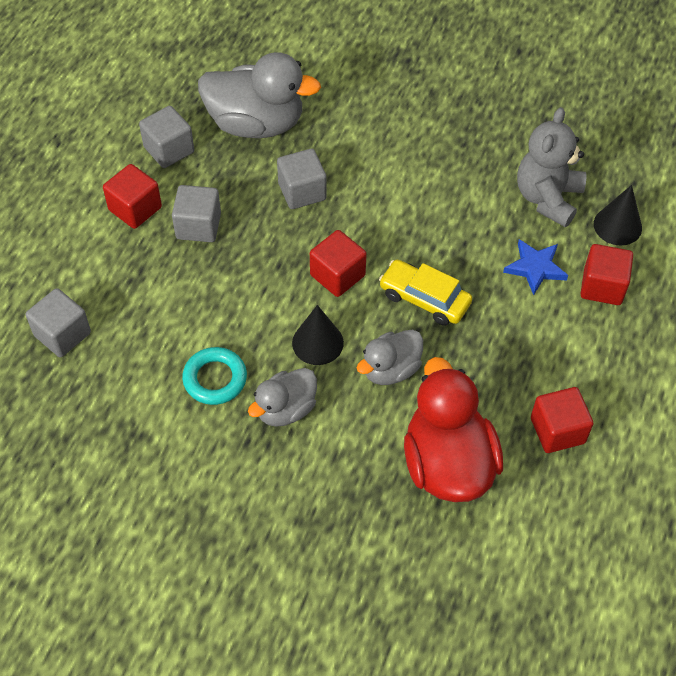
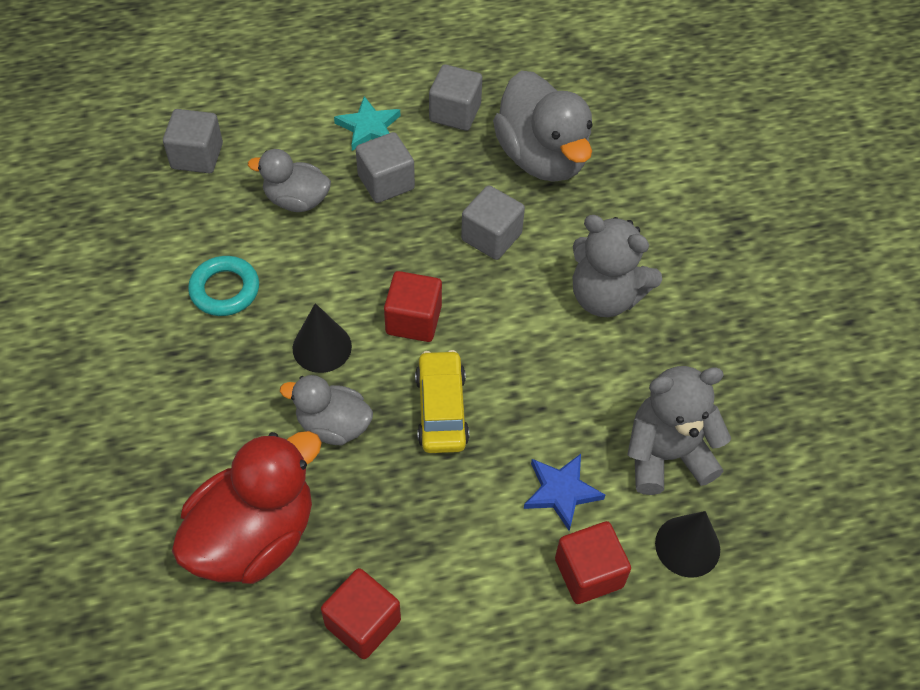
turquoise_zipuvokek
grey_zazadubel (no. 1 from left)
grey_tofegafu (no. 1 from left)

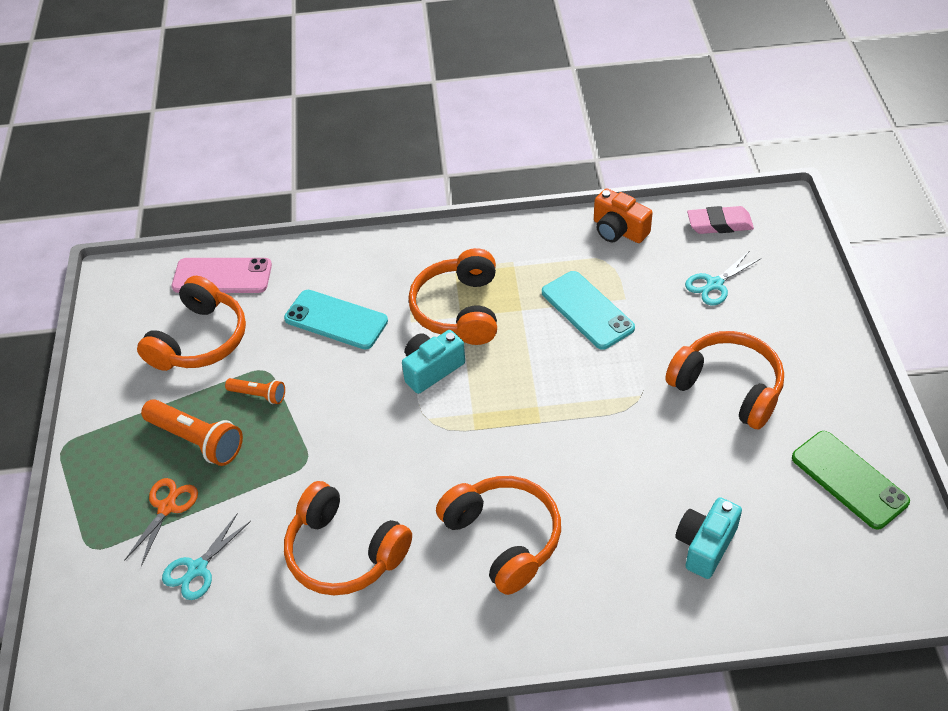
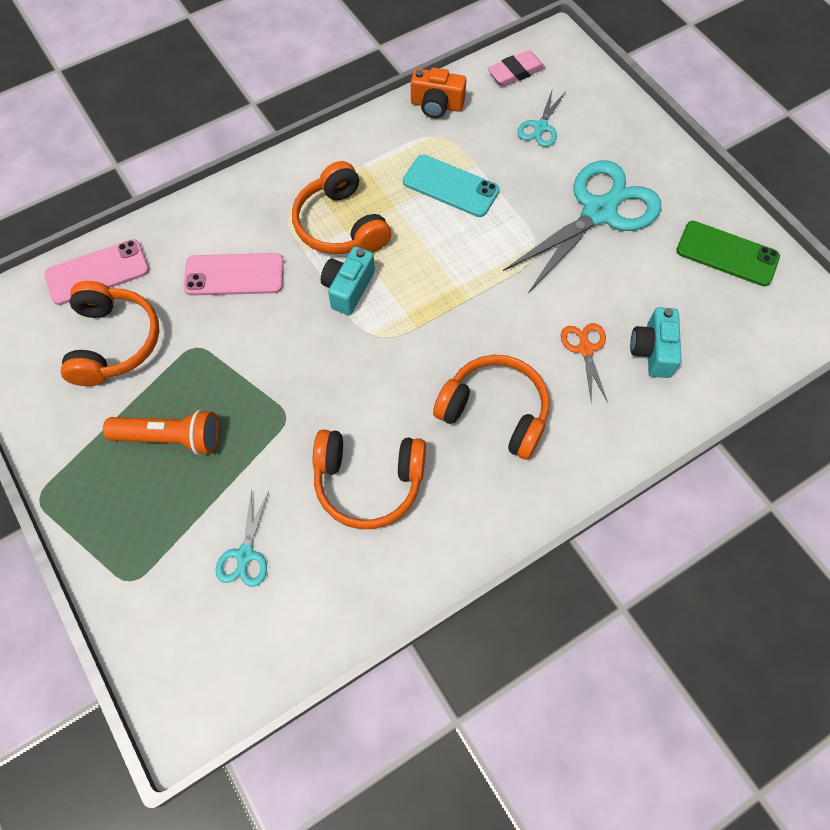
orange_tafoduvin
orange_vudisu (no. 2 from left in the first image)
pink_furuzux (no. 2 from left)
turquoise_tafoduvin (no. 3 from left)

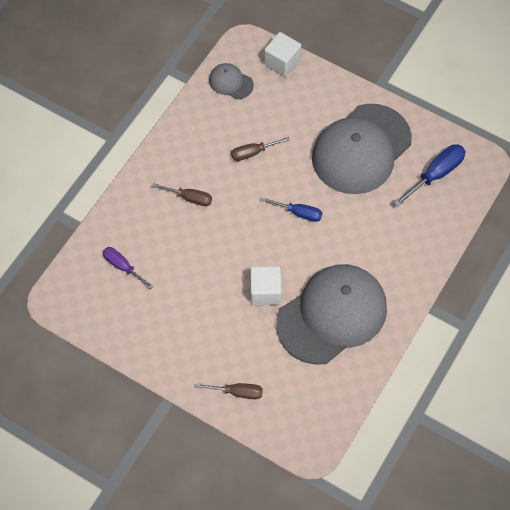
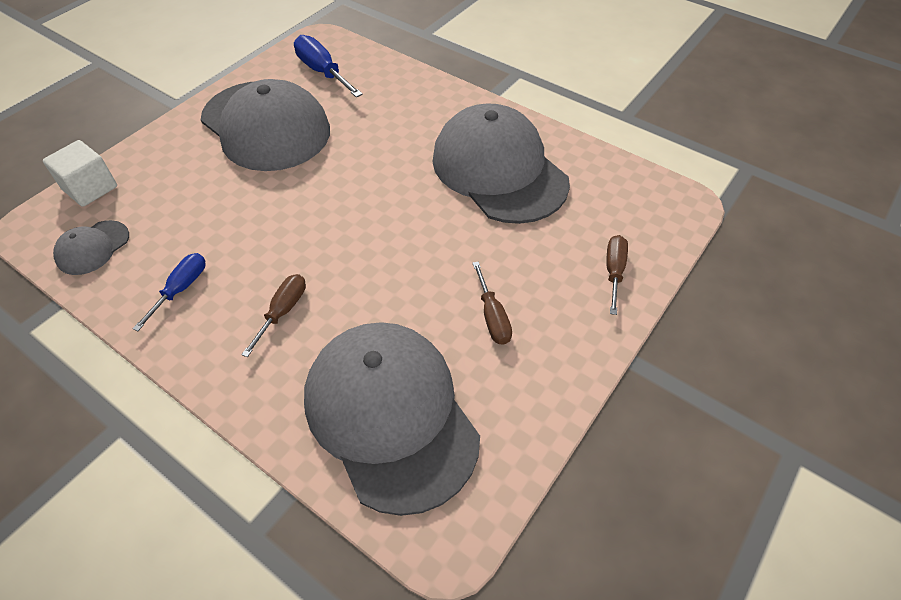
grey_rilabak (no. 3 from left)
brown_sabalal (no. 2 from left)
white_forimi (no. 1 from left in the first image)
blue_sabalal (no. 1 from left)

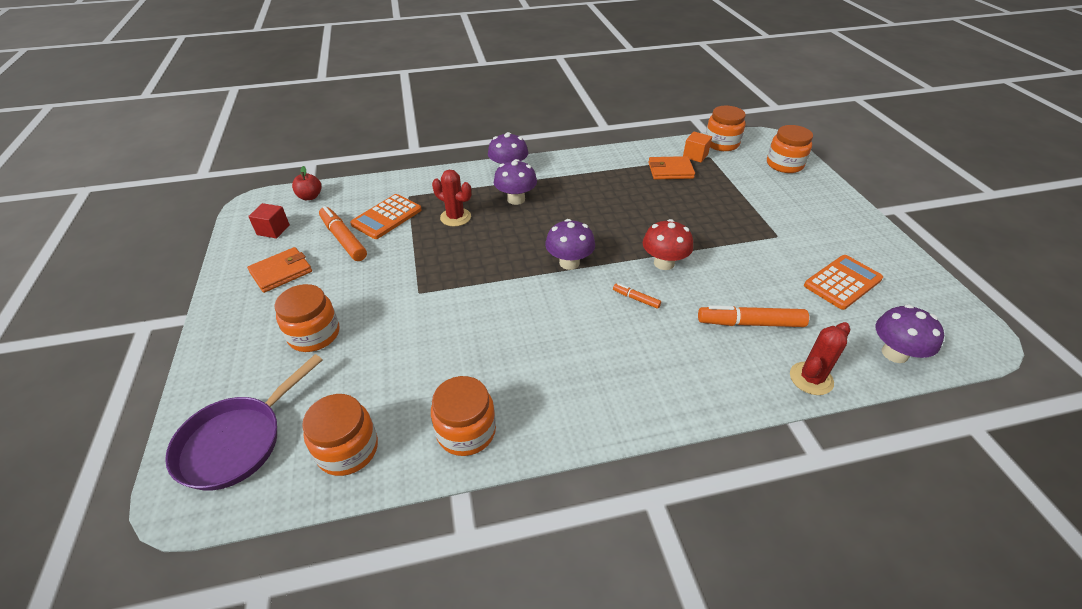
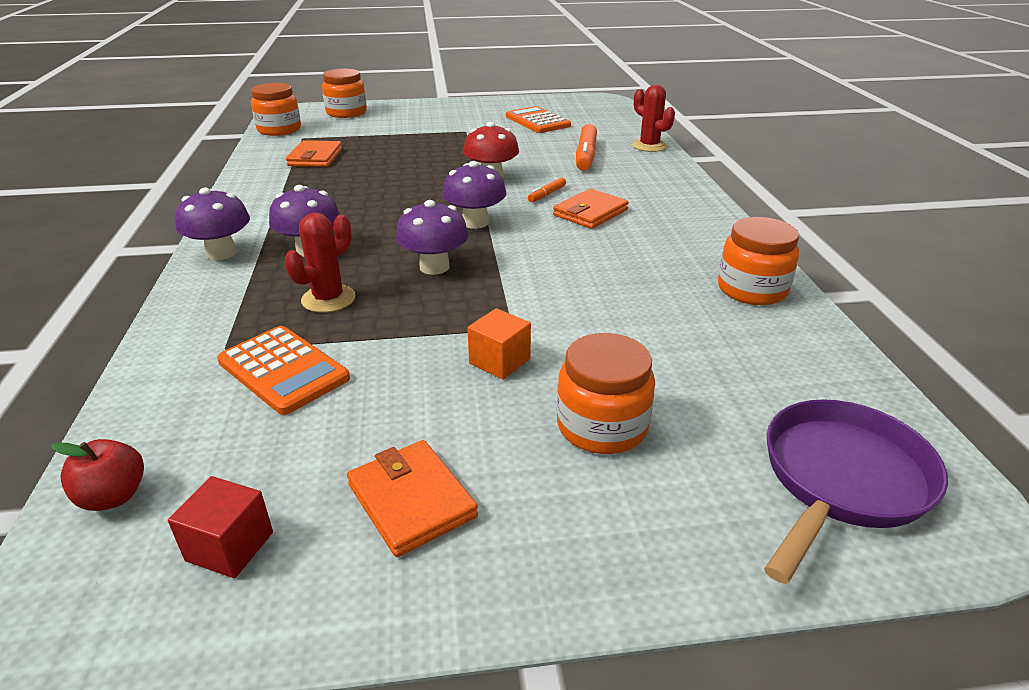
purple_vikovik
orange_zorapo (no. 2 from left in the first image)
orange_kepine (no. 1 from left in the first image)
orange_forimi
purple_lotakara (no. 3 from left)
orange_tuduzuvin (no. 3 from left)

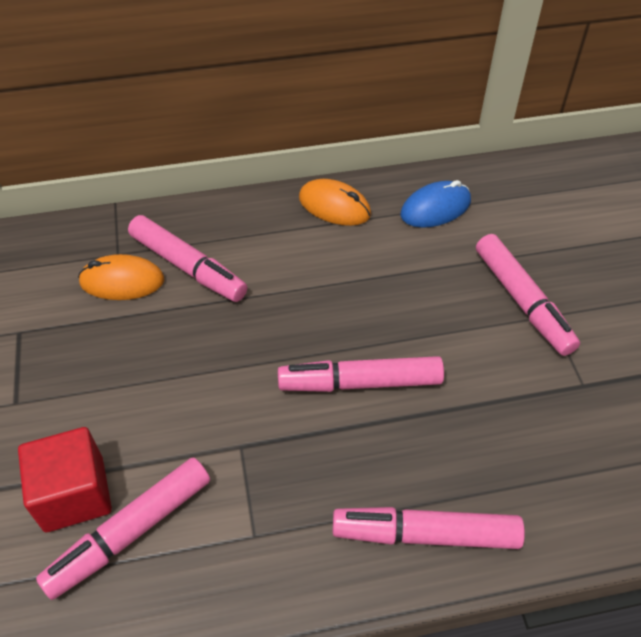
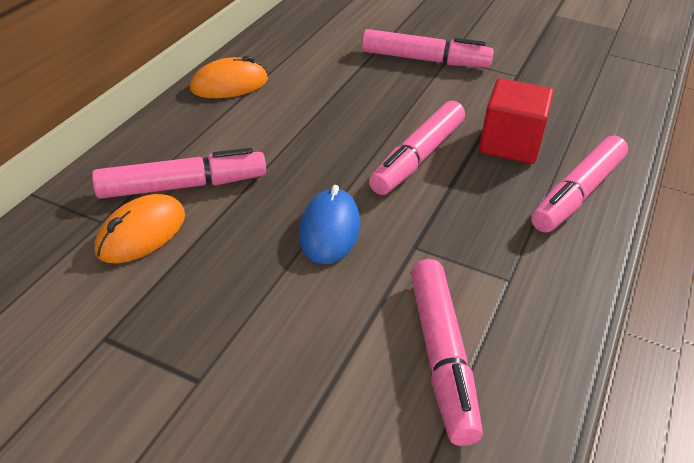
red_forimi
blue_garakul

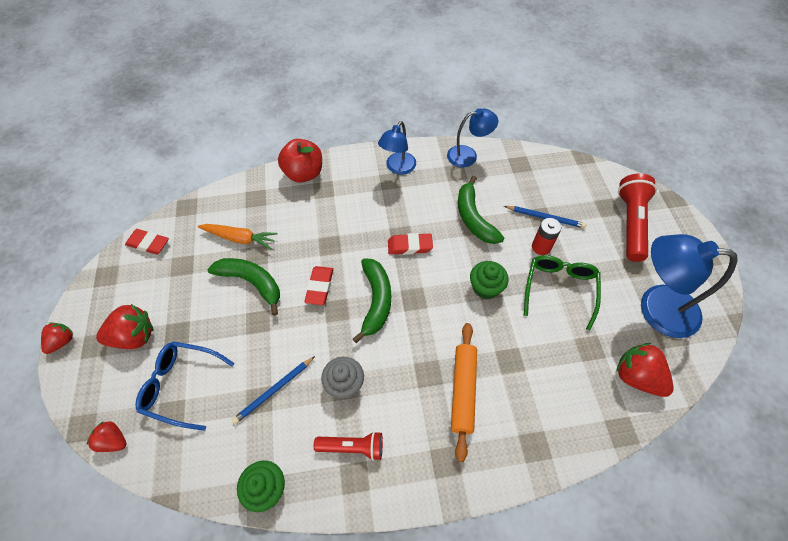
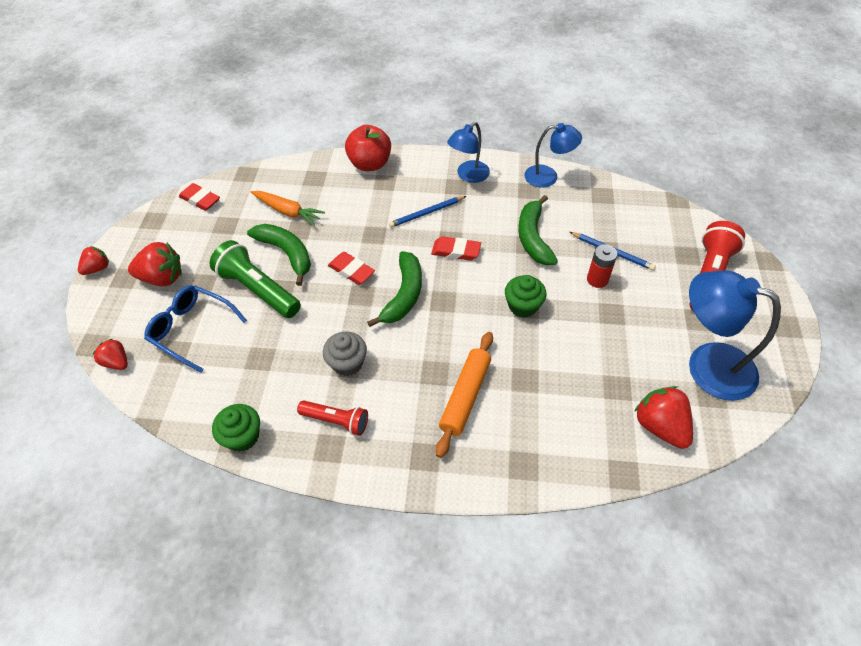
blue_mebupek (no. 1 from left)
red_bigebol (no. 2 from left)
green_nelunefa
green_vudisu

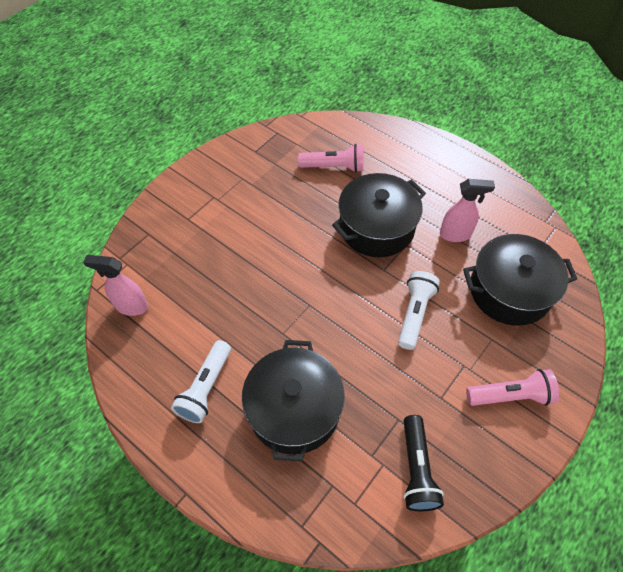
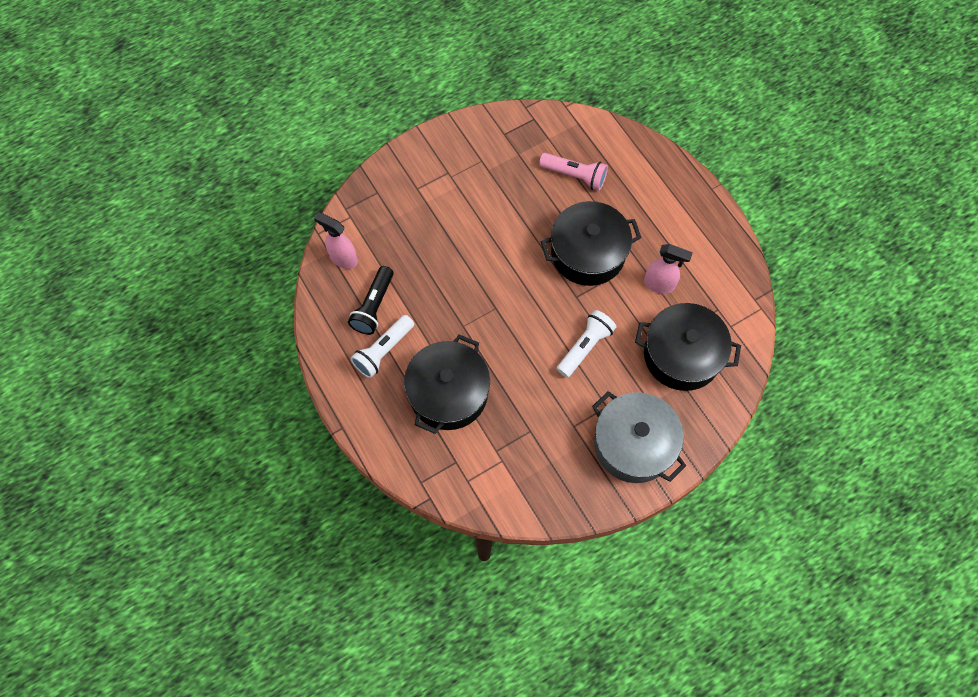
black_vudisu
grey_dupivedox

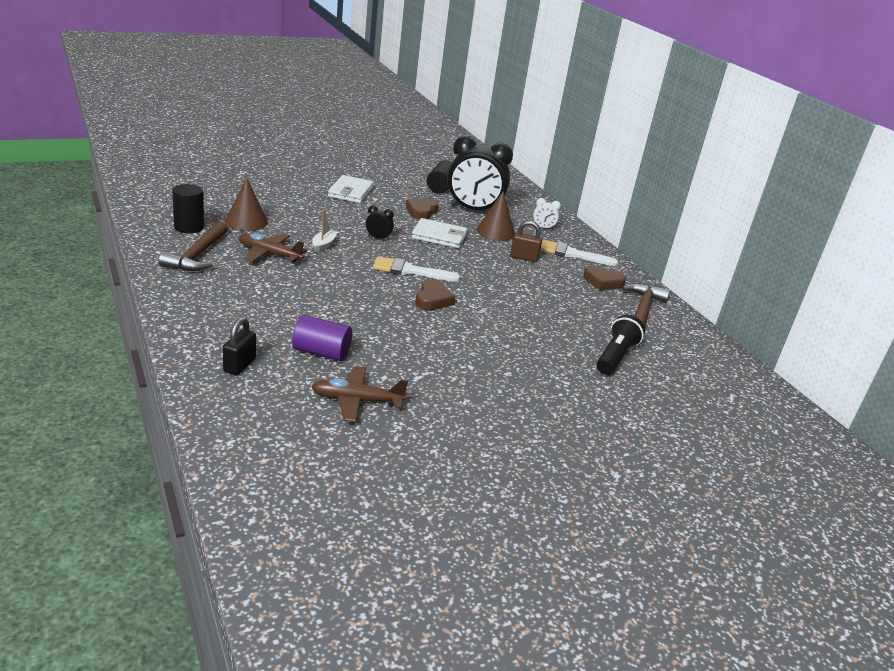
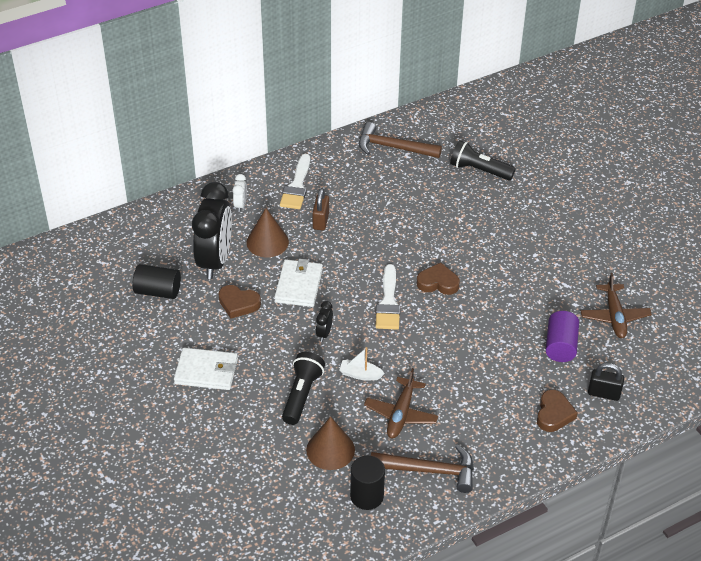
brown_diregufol (no. 3 from left)
black_vudisu (no. 1 from left)

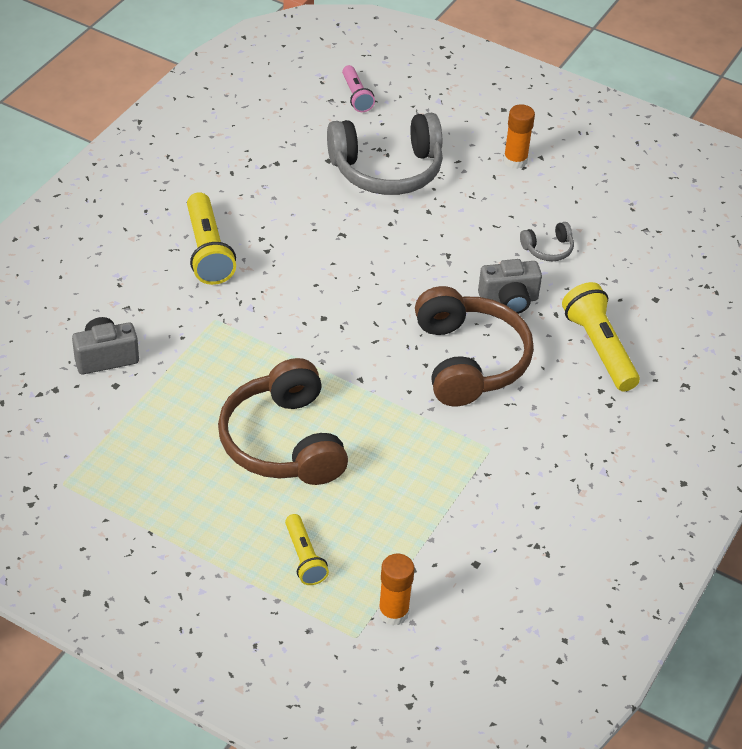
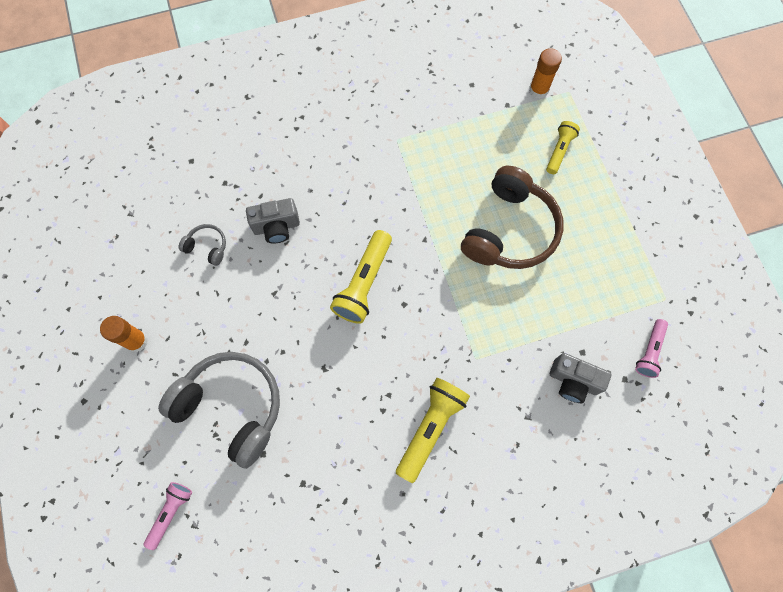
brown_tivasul (no. 2 from left in the first image)
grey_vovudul (no. 1 from left)
yellow_vudisu (no. 1 from left)
pink_vudisu (no. 2 from left)

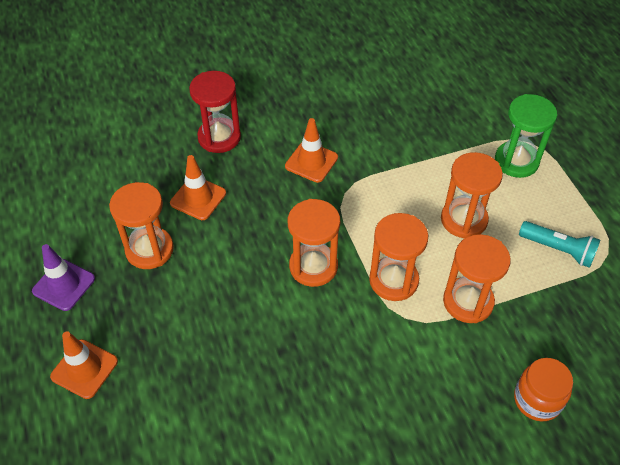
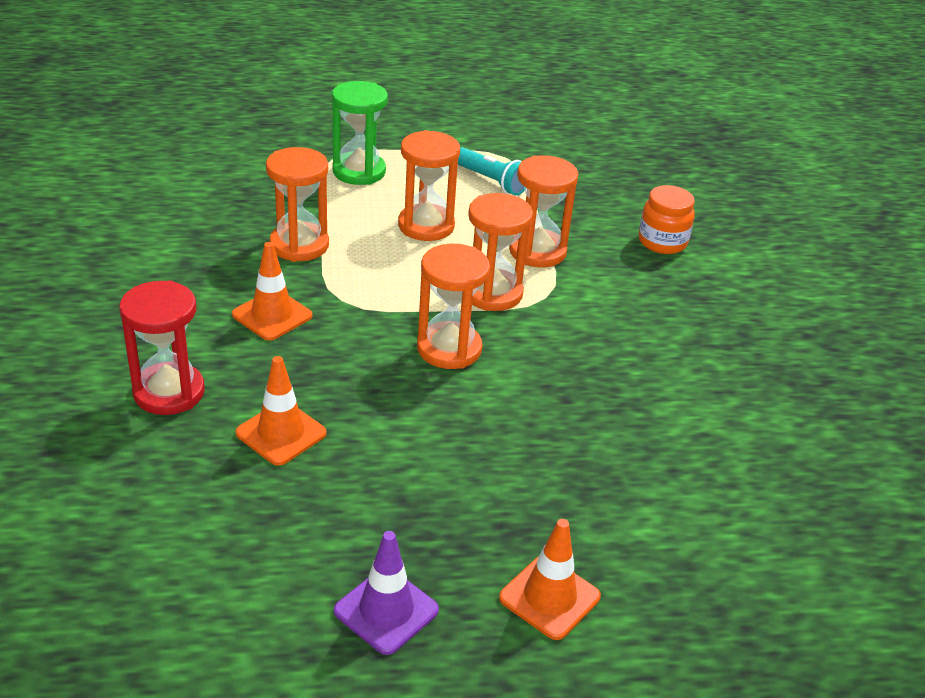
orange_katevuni (no. 1 from left)
turquoise_vudisu

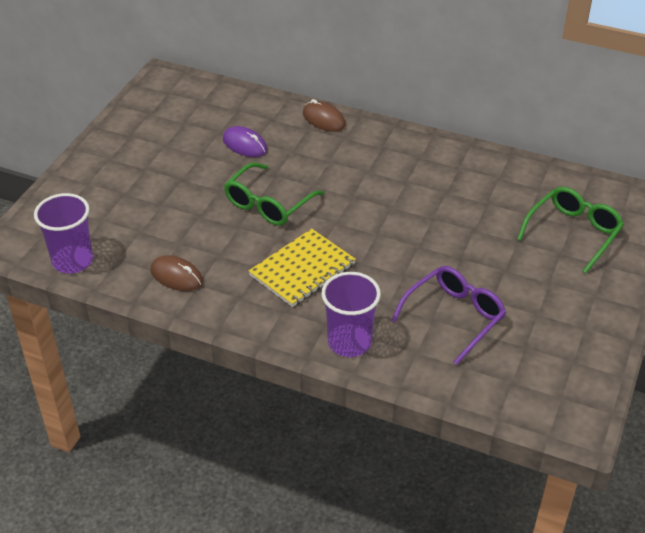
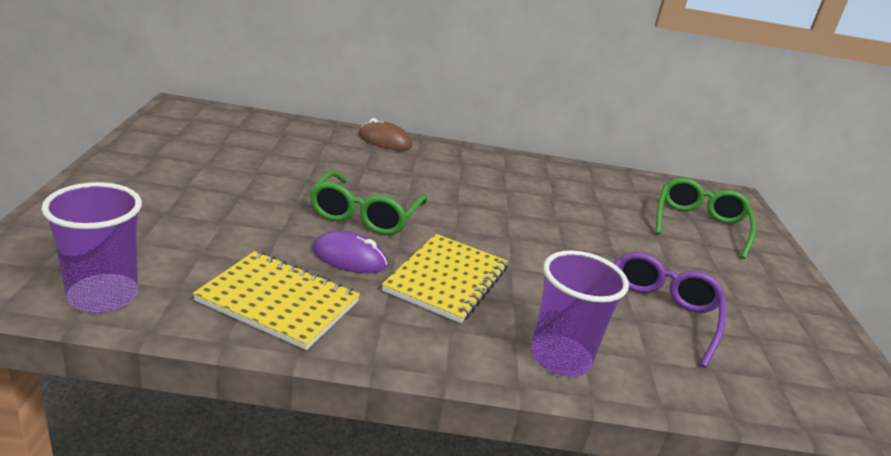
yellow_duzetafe (no. 1 from left)
purple_garakul

